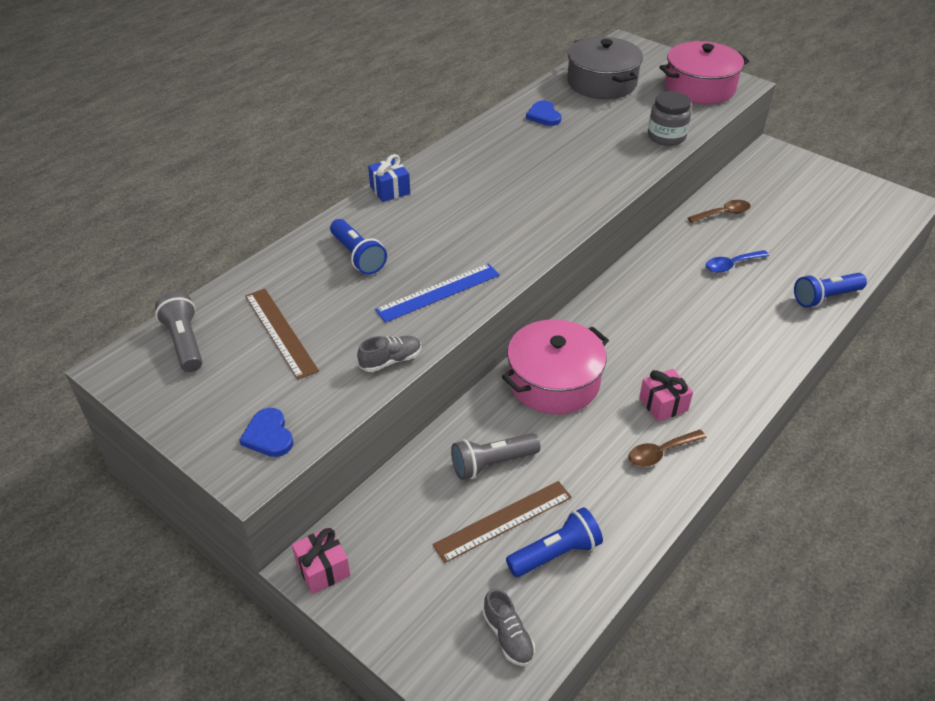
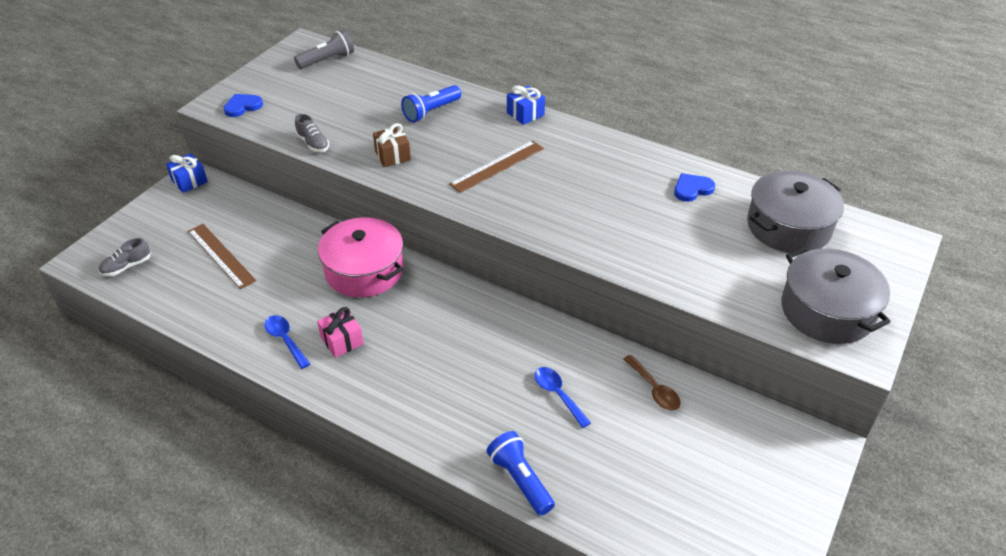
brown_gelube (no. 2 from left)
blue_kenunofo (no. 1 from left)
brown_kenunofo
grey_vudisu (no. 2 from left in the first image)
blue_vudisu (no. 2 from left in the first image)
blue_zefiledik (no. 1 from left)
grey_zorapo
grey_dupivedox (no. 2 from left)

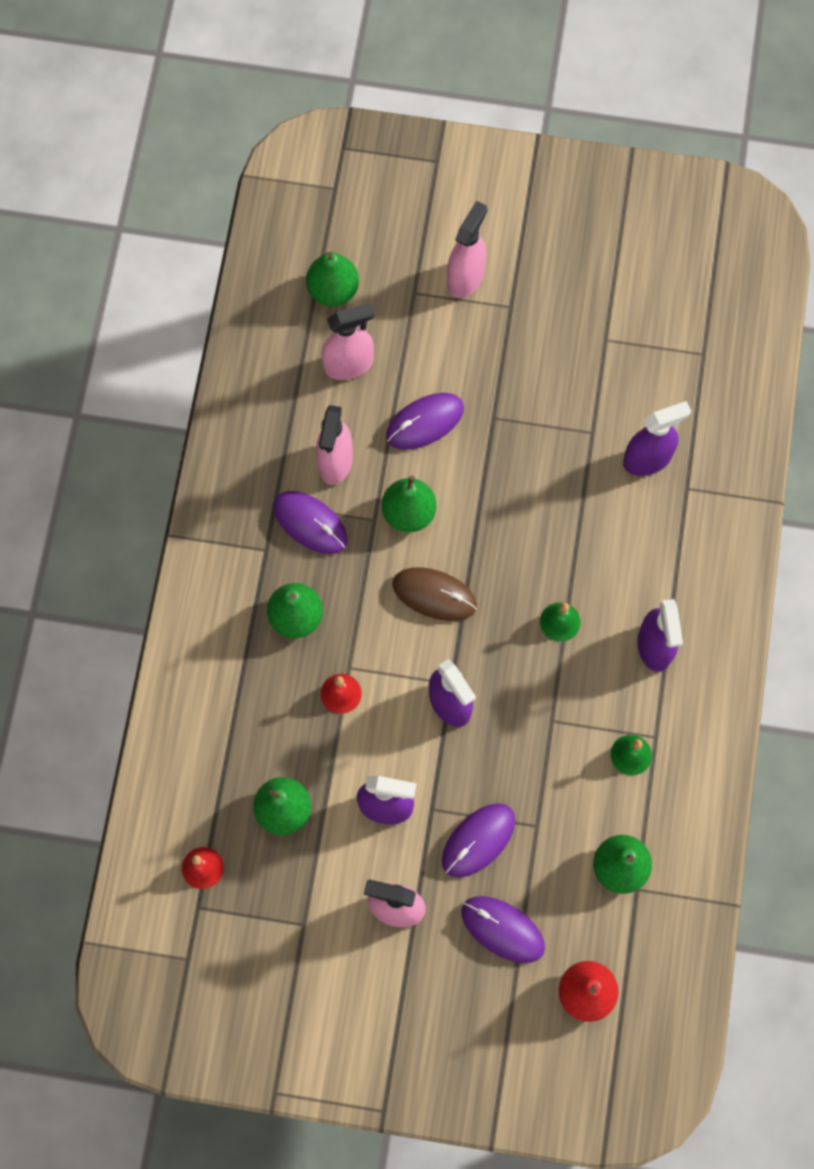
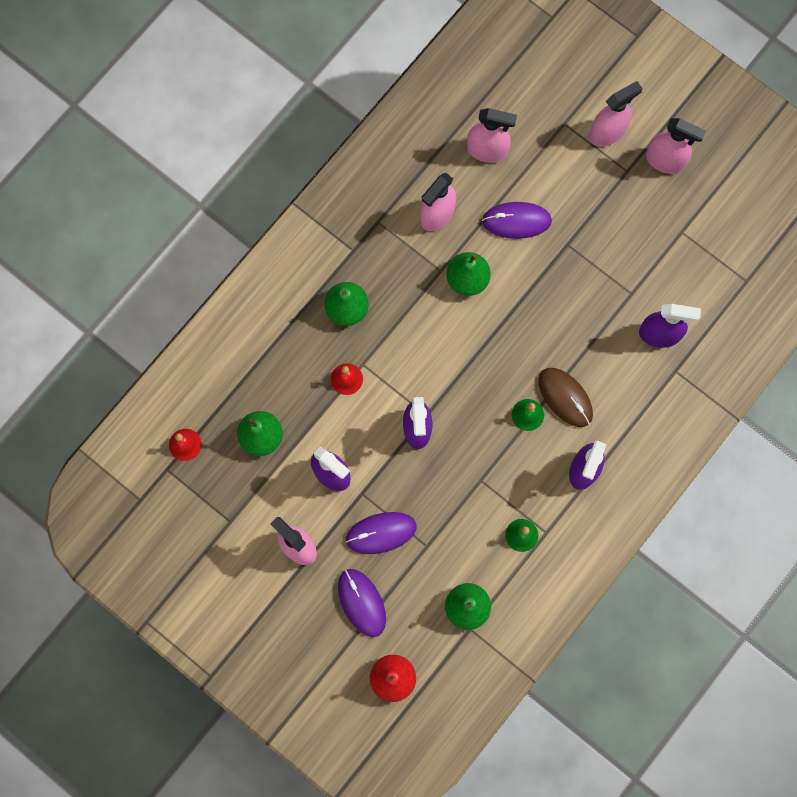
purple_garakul (no. 1 from left in the first image)
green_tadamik (no. 3 from left in the first image)
brown_garakul
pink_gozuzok (no. 5 from left)

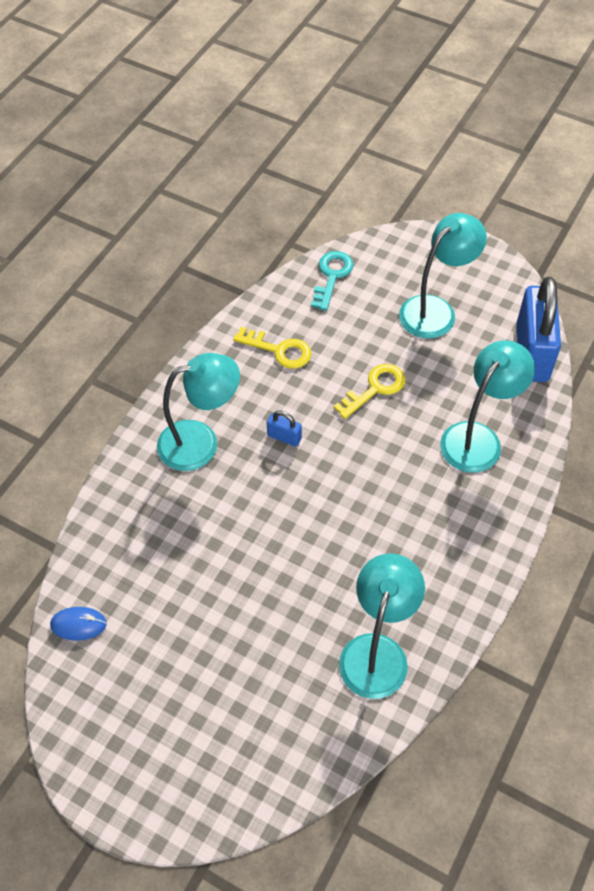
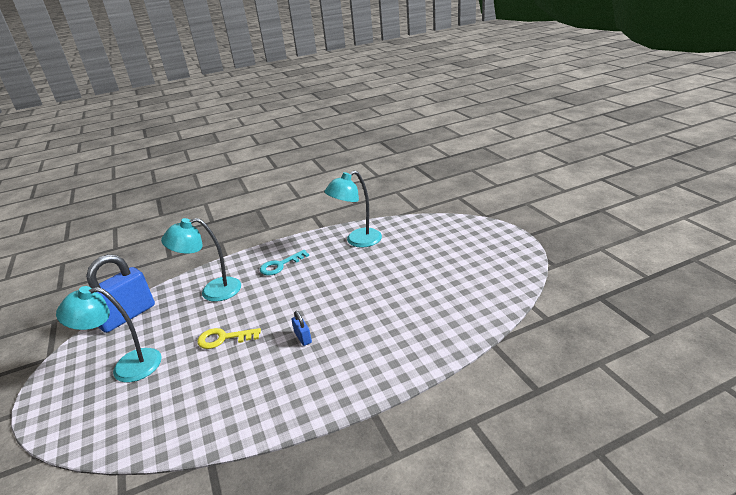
blue_garakul
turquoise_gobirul (no. 1 from left in the first image)
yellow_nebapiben (no. 1 from left in the first image)
turquoise_nebapiben

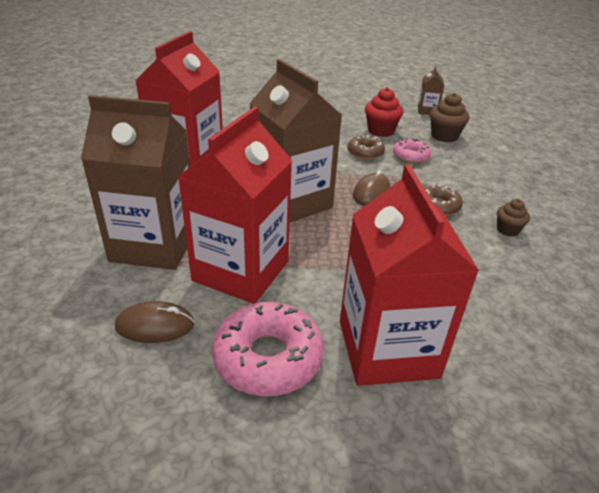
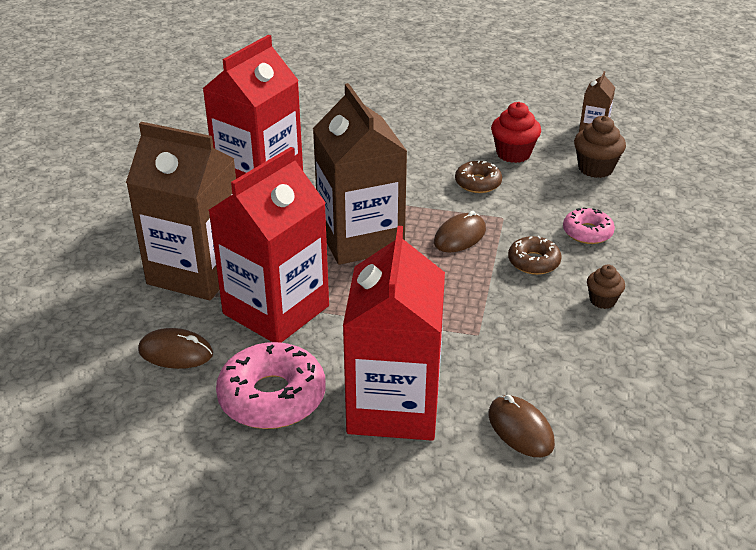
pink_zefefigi (no. 2 from left)
brown_garakul (no. 3 from left)

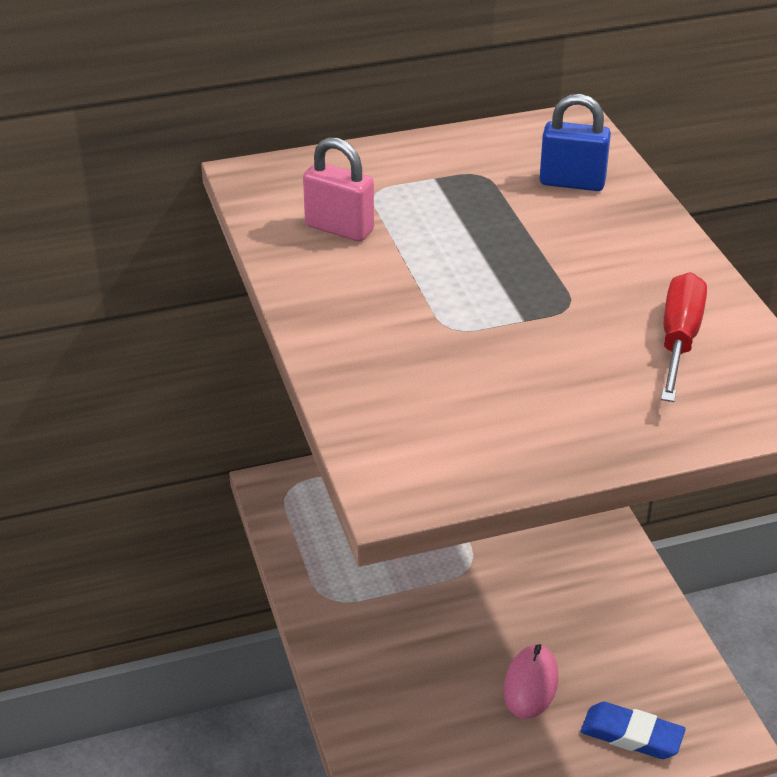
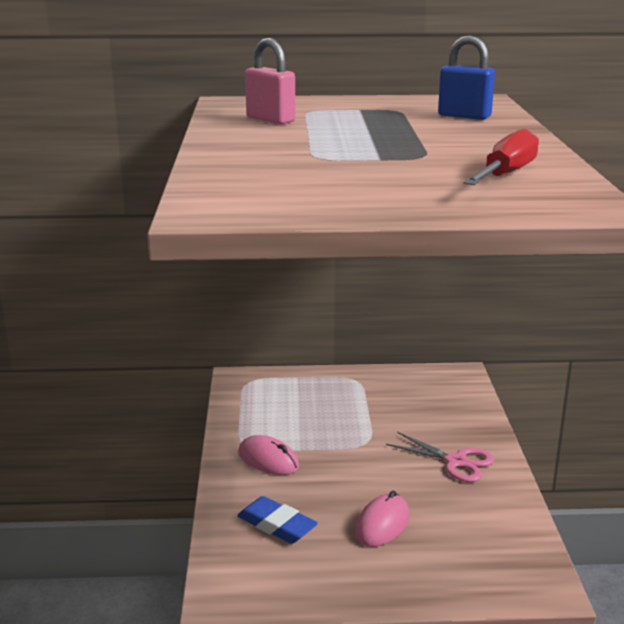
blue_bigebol
pink_garakul (no. 1 from left)
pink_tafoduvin

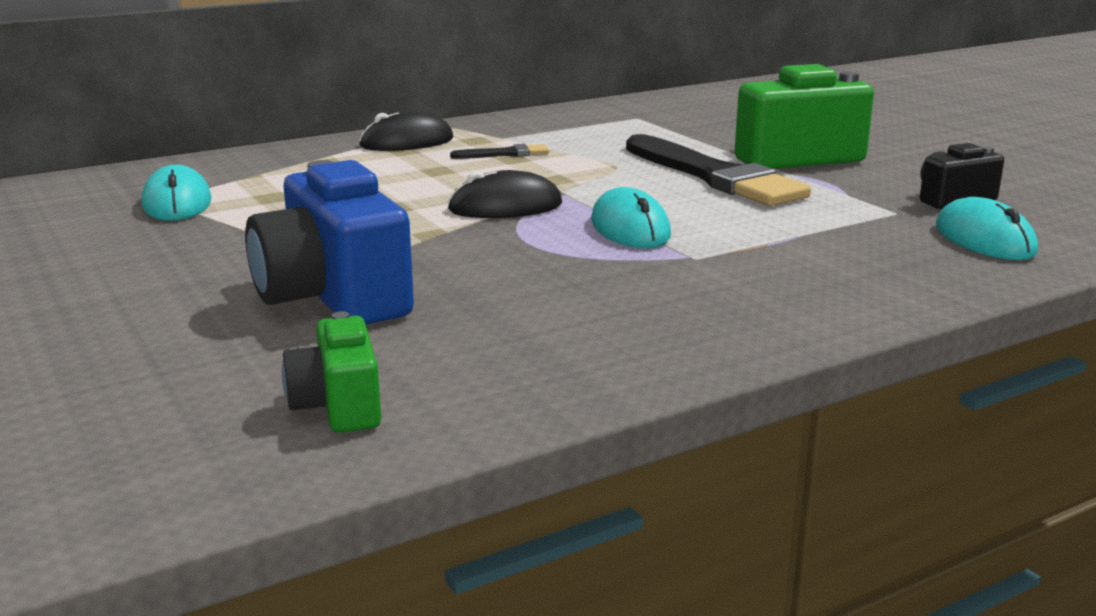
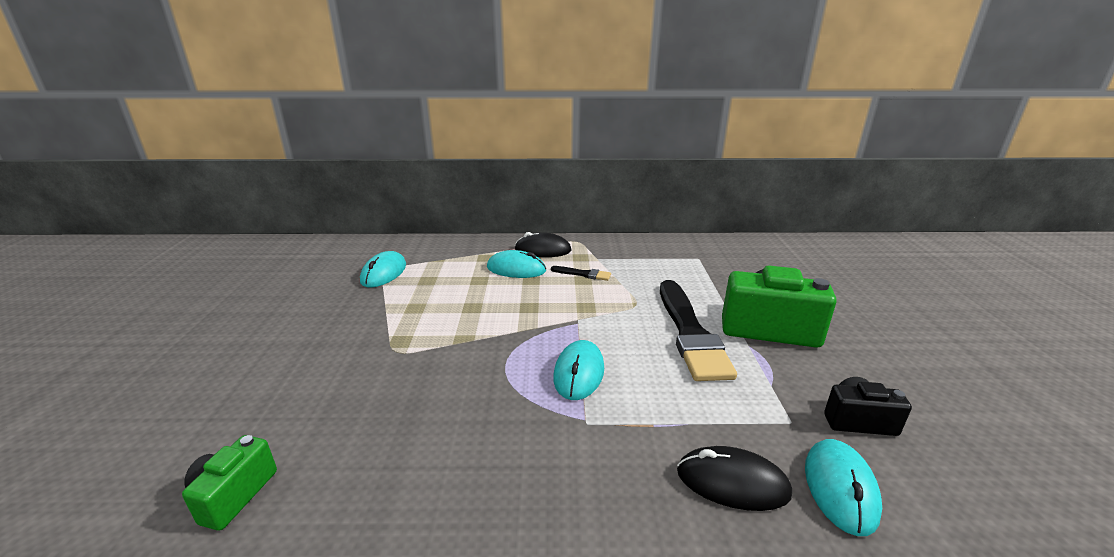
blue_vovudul
black_garakul (no. 2 from left)
turquoise_garakul (no. 2 from left)

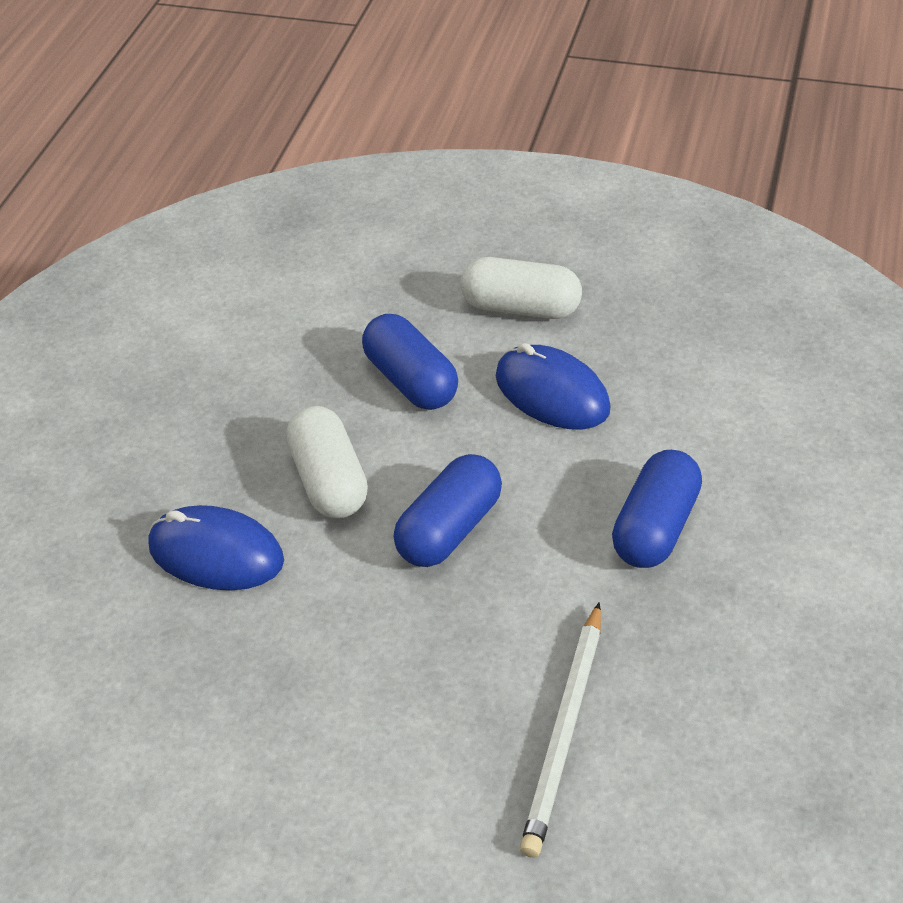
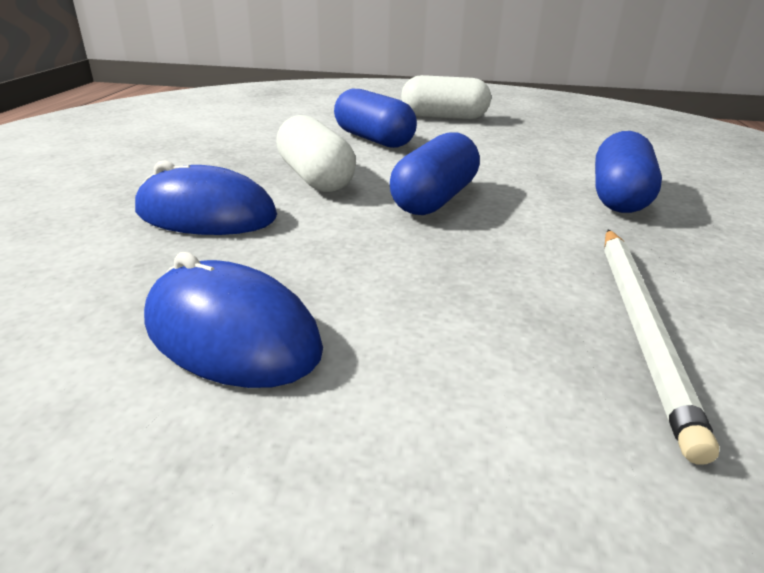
blue_garakul (no. 2 from left)

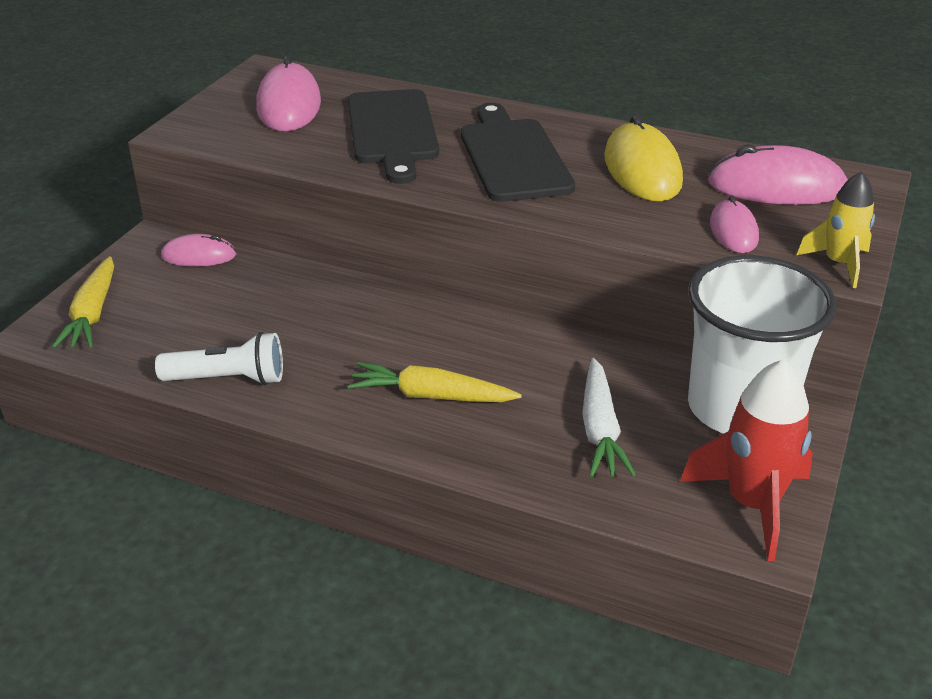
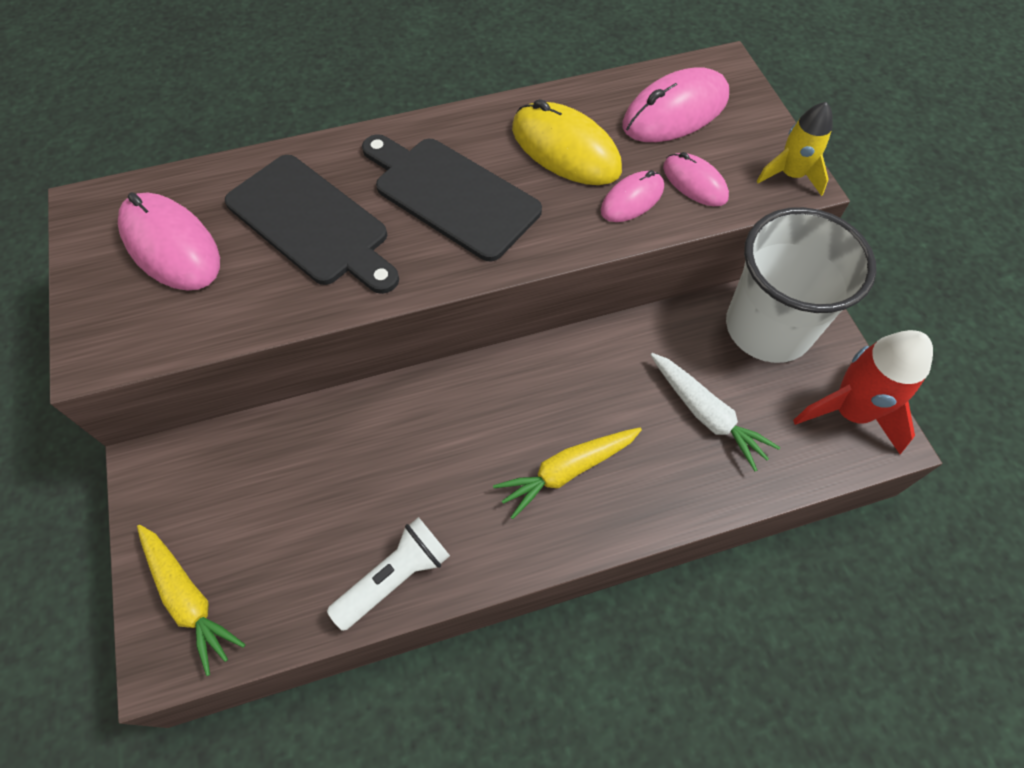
pink_garakul (no. 2 from left)

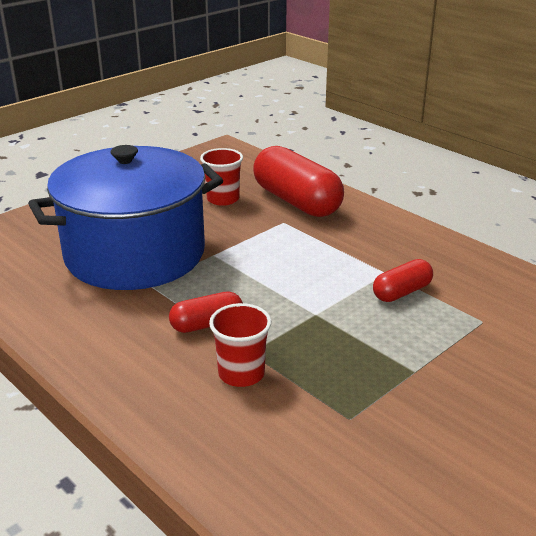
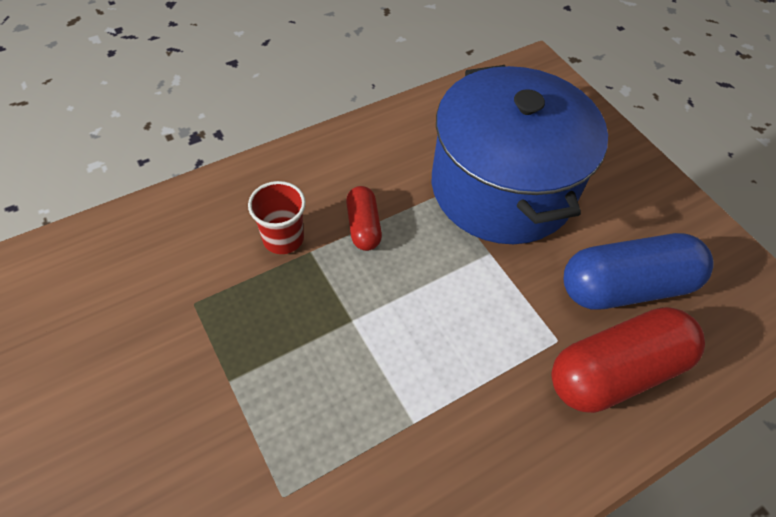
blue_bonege
red_bonege (no. 3 from left in the first image)

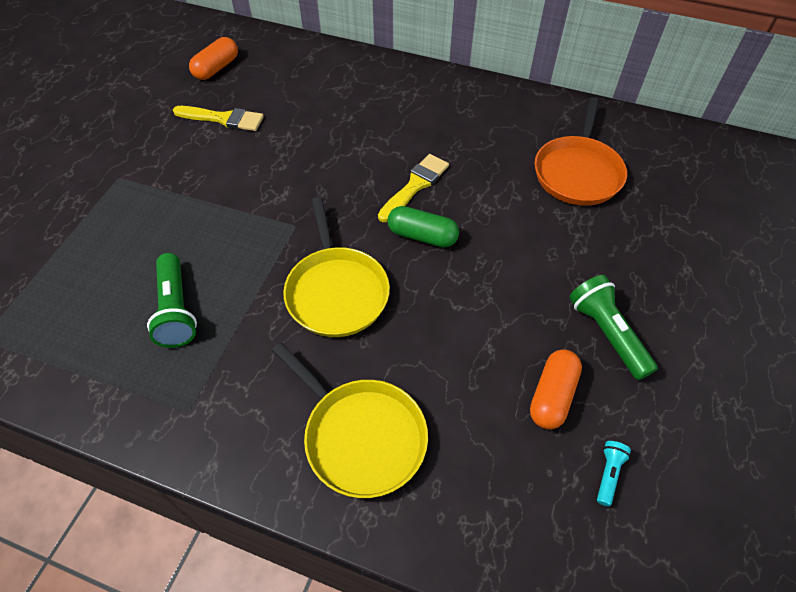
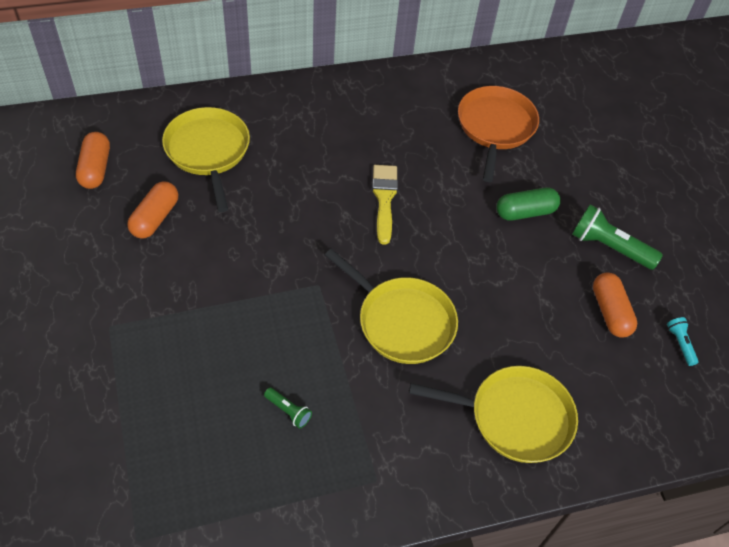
green_vudisu (no. 1 from left)
orange_bonege (no. 2 from left)
green_bonege
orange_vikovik
yellow_vikovik (no. 1 from left)

